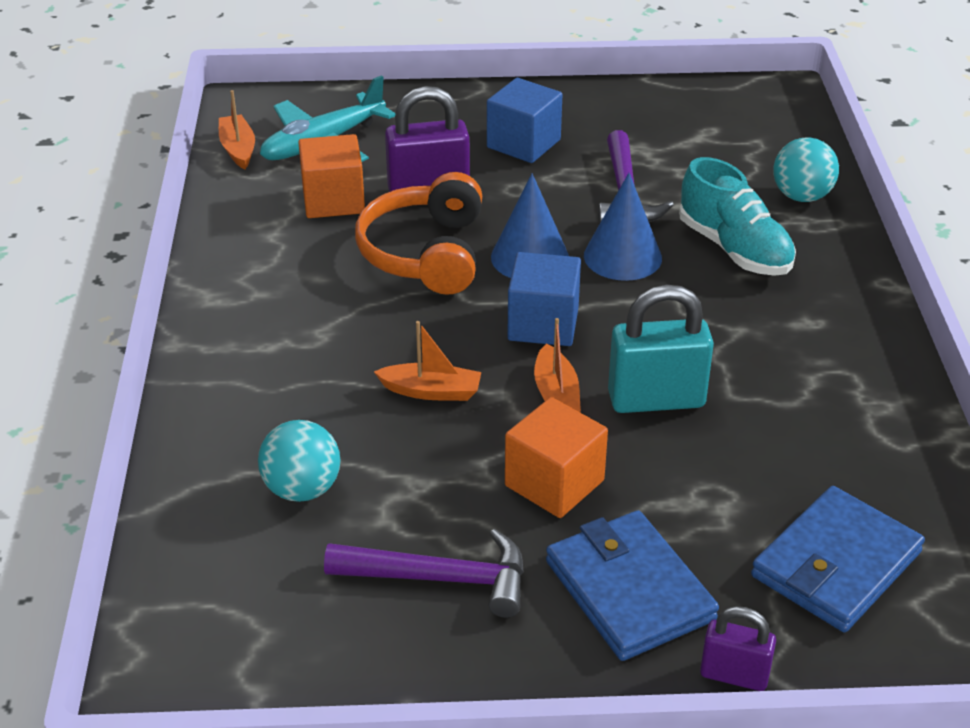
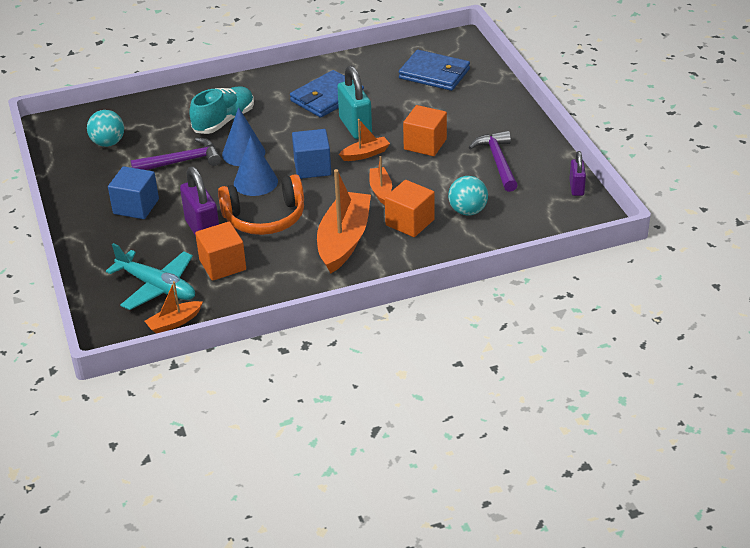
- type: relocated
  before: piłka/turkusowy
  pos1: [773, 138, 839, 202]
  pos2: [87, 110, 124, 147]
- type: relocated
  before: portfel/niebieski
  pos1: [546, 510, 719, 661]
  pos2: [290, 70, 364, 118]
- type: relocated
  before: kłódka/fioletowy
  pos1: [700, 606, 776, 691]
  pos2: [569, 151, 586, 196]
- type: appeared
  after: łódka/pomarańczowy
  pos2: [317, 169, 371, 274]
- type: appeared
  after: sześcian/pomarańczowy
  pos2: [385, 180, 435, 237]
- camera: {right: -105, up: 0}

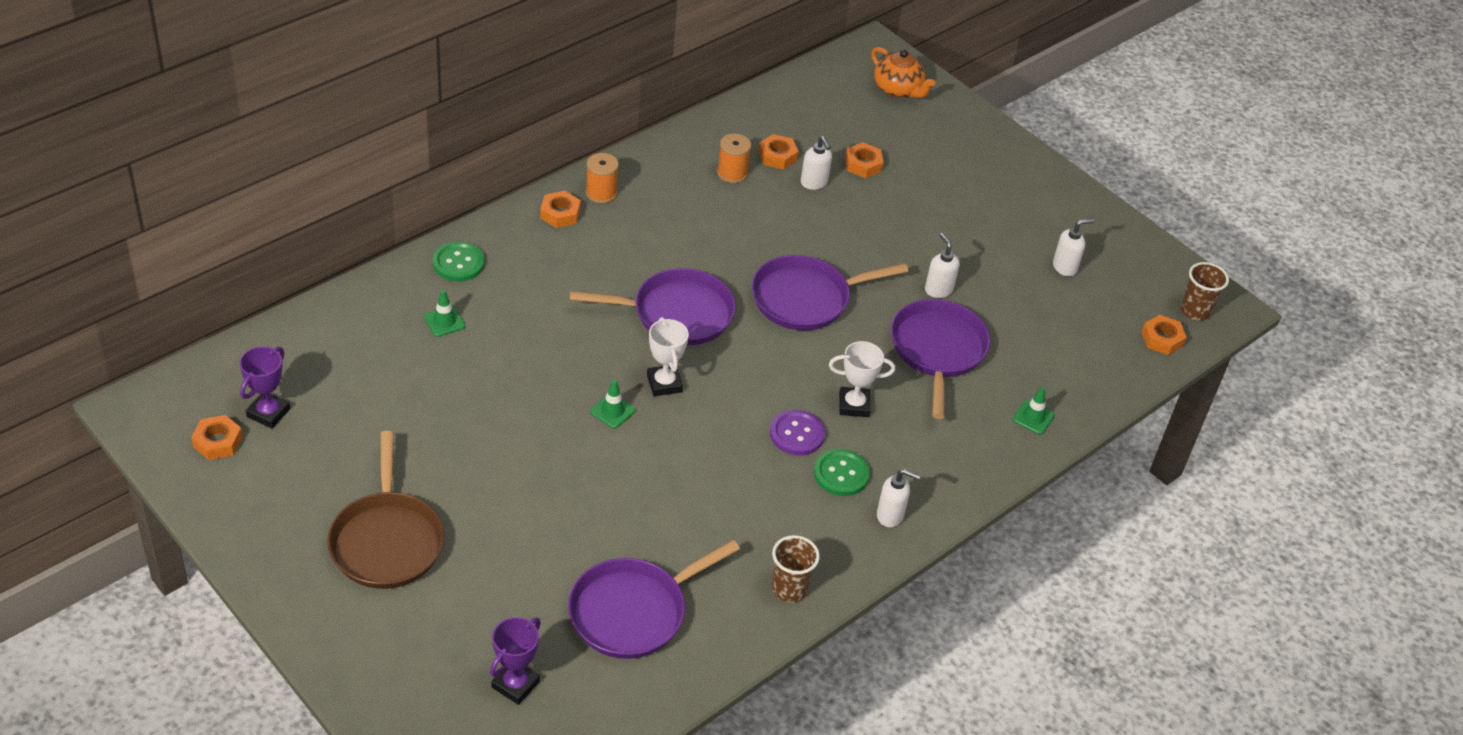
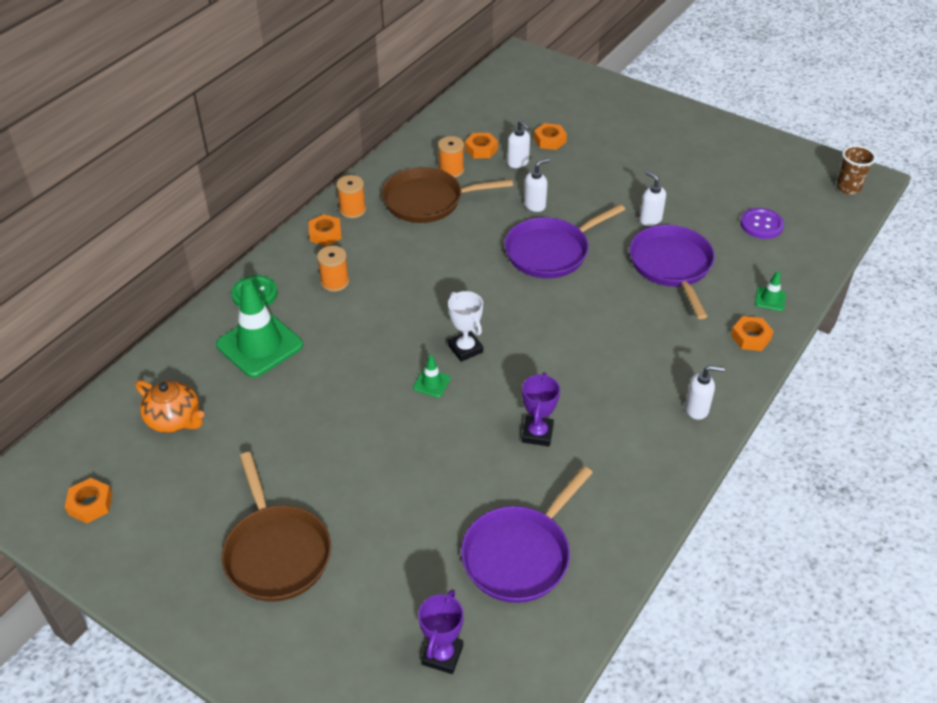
- type: relocated
  before: imbryk/pomarańczowy
  pos1: [871, 47, 935, 98]
  pos2: [135, 380, 204, 433]
- type: relocated
  before: dozownik mydła/biały
  pos1: [1053, 219, 1094, 277]
  pos2: [524, 158, 550, 212]
- type: missing
  before: patelnia/fioletowy
  pos1: [570, 268, 736, 345]
- type: size
  before: pachołek/zielony
  pos1: [424, 290, 465, 337]
  pos2: [216, 279, 303, 378]
  scale: 2.24
- type: relocated
  before: nakrętka/pomarańczowy
  pos1: [1142, 315, 1187, 355]
  pos2: [731, 316, 774, 351]
- type: missing
  before: puchar/biały
  pos1: [829, 341, 895, 417]
- type: relocated
  before: puchar/fioletowy
  pos1: [239, 346, 290, 428]
  pos2: [522, 372, 560, 446]
- type: relocated
  before: guzik/fioletowy
  pos1: [770, 410, 825, 455]
  pos2: [740, 208, 784, 239]
- type: missing
  before: guzik/zielony
  pos1: [814, 449, 870, 496]
- type: missing
  before: szklanka/brązowy
  pos1: [772, 535, 820, 603]
- type: appeared
  after: patelnia/brązowy
  pos2: [382, 167, 513, 223]
- type: appeared
  after: szpulka/pomarańczowy
  pos2: [317, 246, 349, 292]
- camera: {right: -10, up: 0}

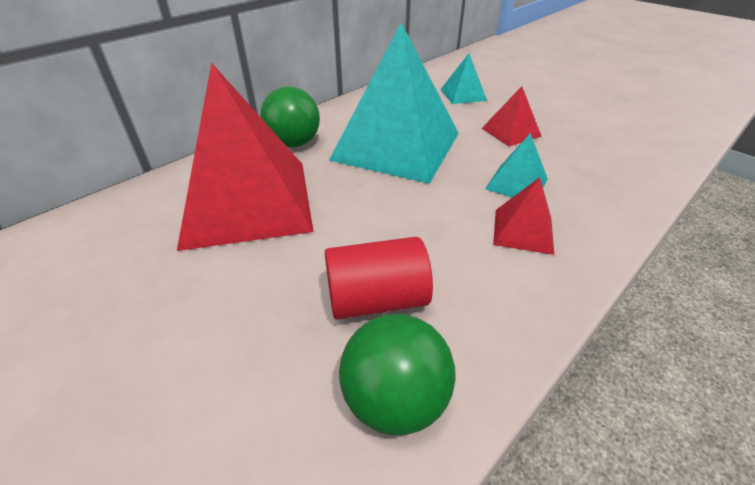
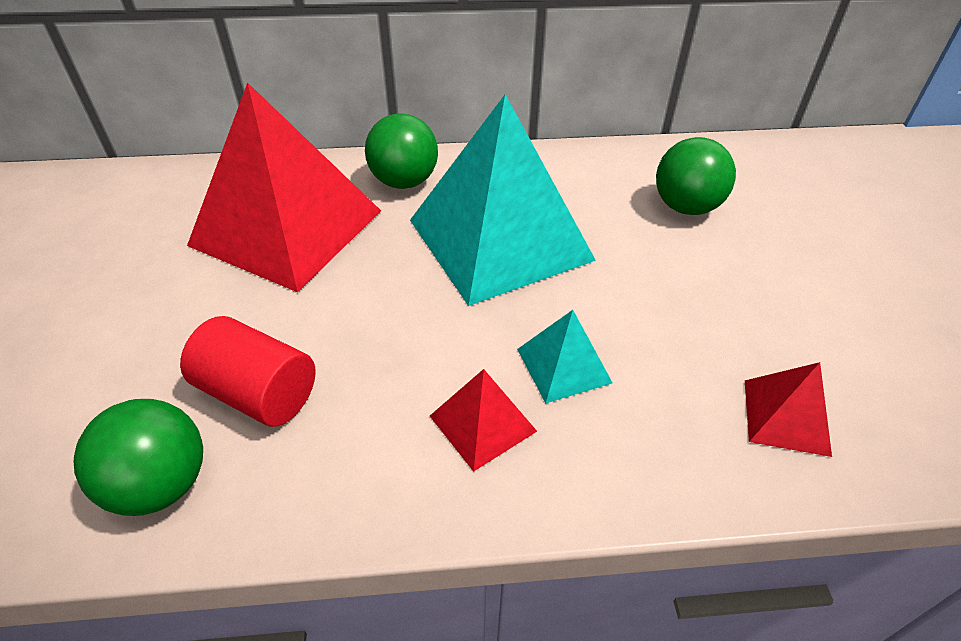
- type: exchanged
  before: piramida/turkusowy
  after: piłka/zielony
  pos1: [440, 53, 487, 104]
  pos2: [656, 137, 736, 215]
- type: relocated
  before: piramida/czerwony
  pos1: [482, 86, 542, 146]
  pos2: [745, 362, 832, 457]
- camera: {right: 40, up: 5}

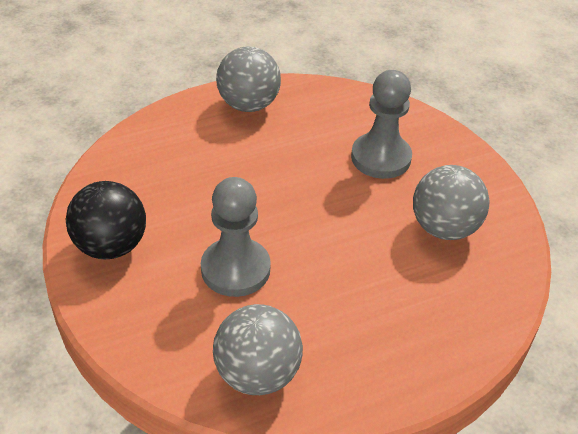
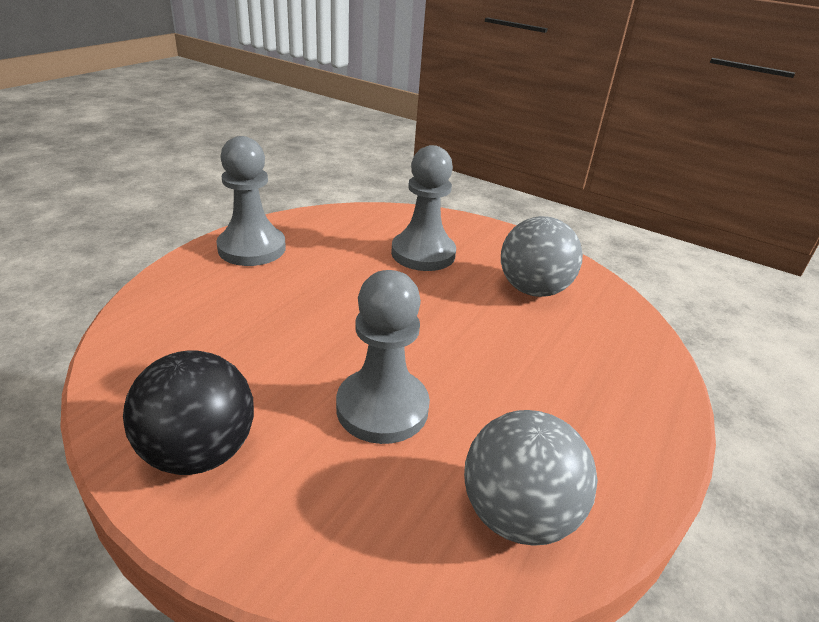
- type: exchanged
  before: piłka/szary
  after: pionek/szary
  pos1: [216, 46, 281, 112]
  pos2: [216, 136, 286, 266]
- camera: {right: -35, up: -10}

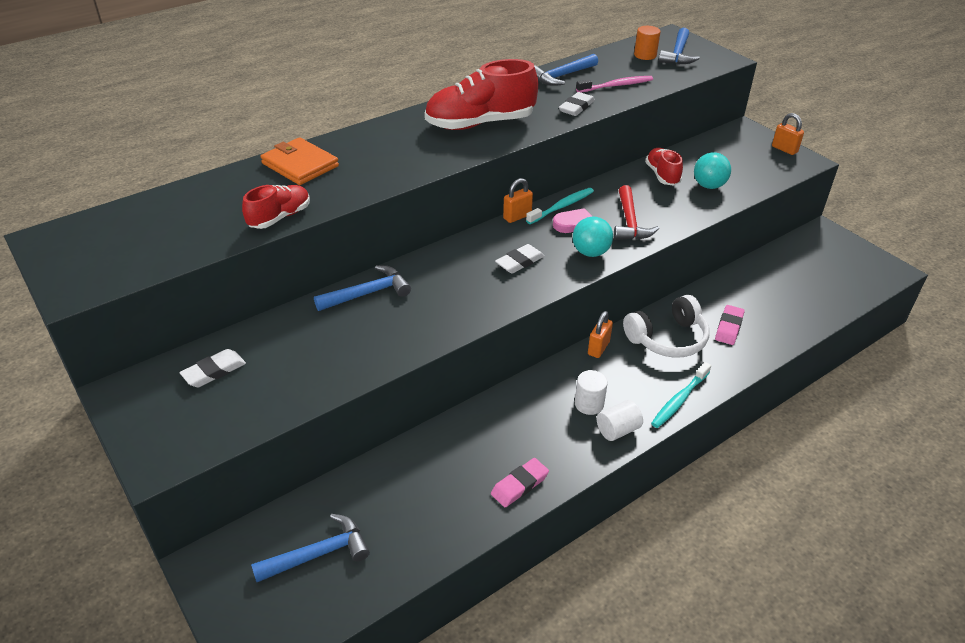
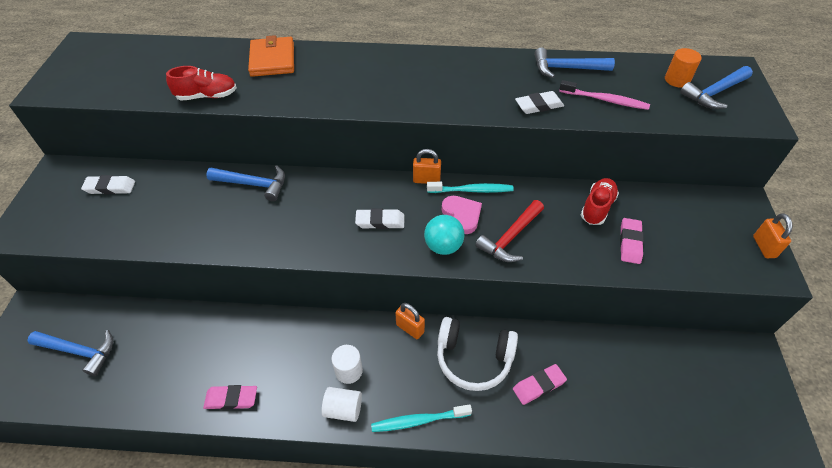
- type: missing
  before: but/czerwony
  pos1: [424, 59, 538, 130]
- type: exchanged
  before: piłka/turkusowy
  after: gumka do mazania/różowy
  pos1: [694, 152, 731, 189]
  pos2: [620, 218, 644, 264]
- type: spun
  before: kłódka/pomarańczowy
  pos1: [588, 311, 613, 358]
  pos2: [395, 303, 425, 339]
  turn: 60
- camera: {right: 40, up: 10}

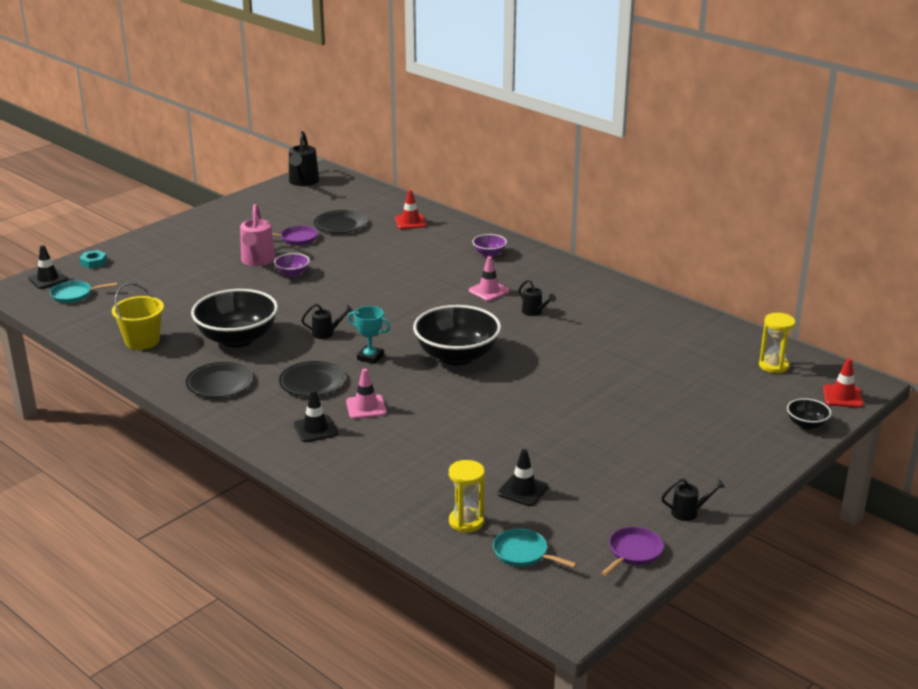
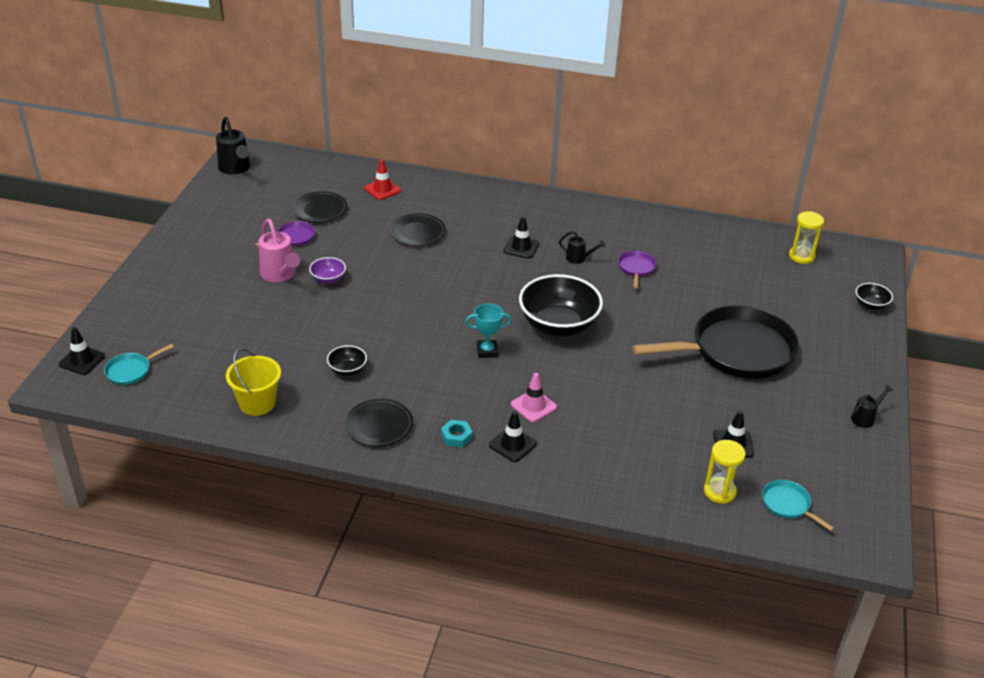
- type: missing
  before: miska/fioletowy
  pos1: [473, 234, 507, 257]
- type: relocated
  before: nakrętka/turkusowy
  pos1: [80, 250, 107, 269]
  pos2: [441, 420, 473, 447]
- type: colour
  before: pachołek/różowy
  after: pachołek/czarny
  pos1: [468, 256, 510, 301]
  pos2: [503, 216, 540, 259]
- type: size
  before: miska/czarny
  pos1: [191, 289, 278, 347]
  pos2: [327, 345, 367, 376]
  scale: 0.46
- type: missing
  before: konewka/czarny
  pos1: [301, 304, 353, 339]
- type: missing
  before: pachołek/czerwony
  pos1: [823, 358, 863, 408]
- type: relocated
  before: talerz/czarny
  pos1: [279, 361, 346, 397]
  pos2: [390, 214, 446, 246]
- type: relocated
  before: patelnia/fioletowy
  pos1: [601, 527, 664, 576]
  pos2: [618, 251, 657, 289]
- type: spun
  before: patelnia/turkusowy
  pos1: [493, 528, 577, 568]
  pos2: [762, 480, 834, 531]
  turn: 45
- type: appeared
  after: patelnia/czarny
  pos2: [632, 305, 799, 379]
- camera: {right: -30, up: 10}

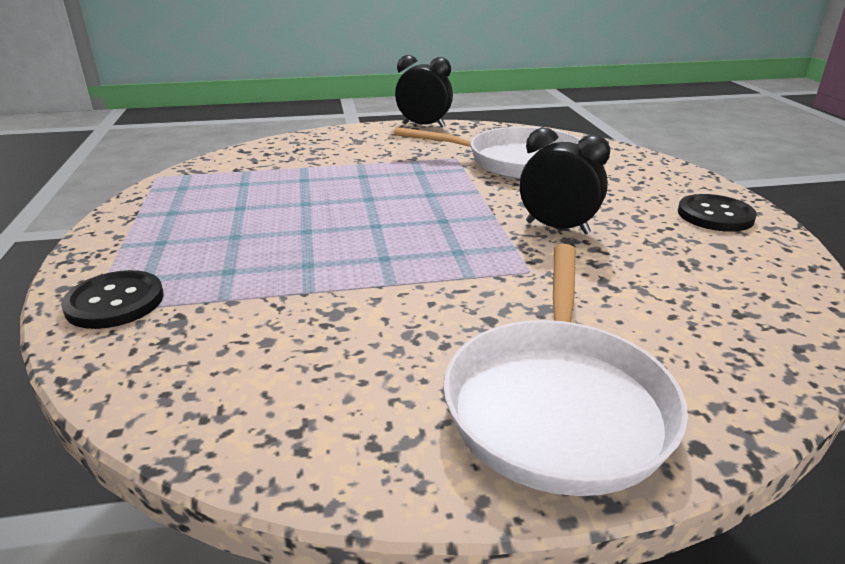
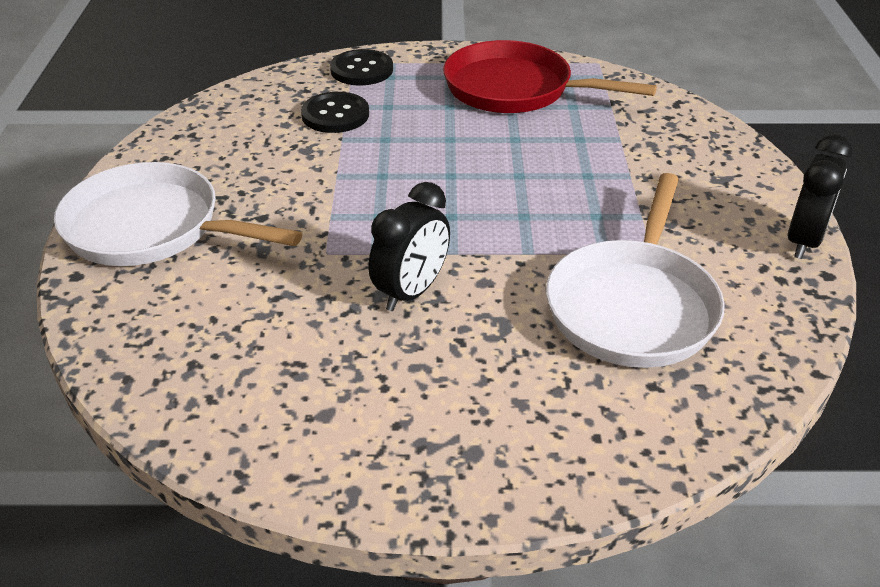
- type: relocated
  before: guzik/czarny
  pos1: [678, 194, 757, 232]
  pos2: [301, 92, 369, 133]
- type: appeared
  after: patelnia/czerwony
  pos2: [443, 40, 657, 113]
- camera: {right: 100, up: 10}

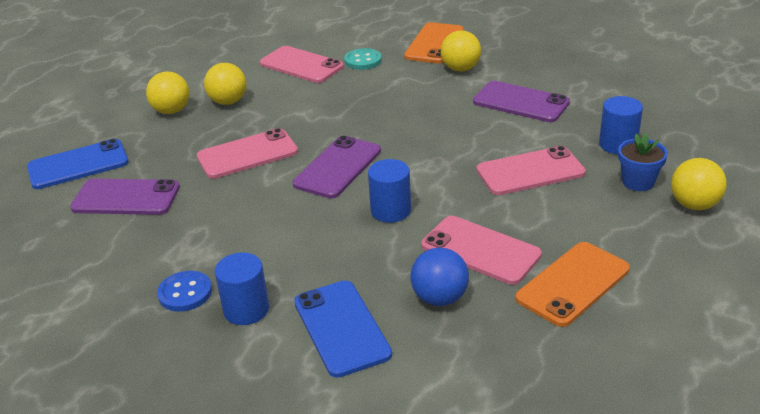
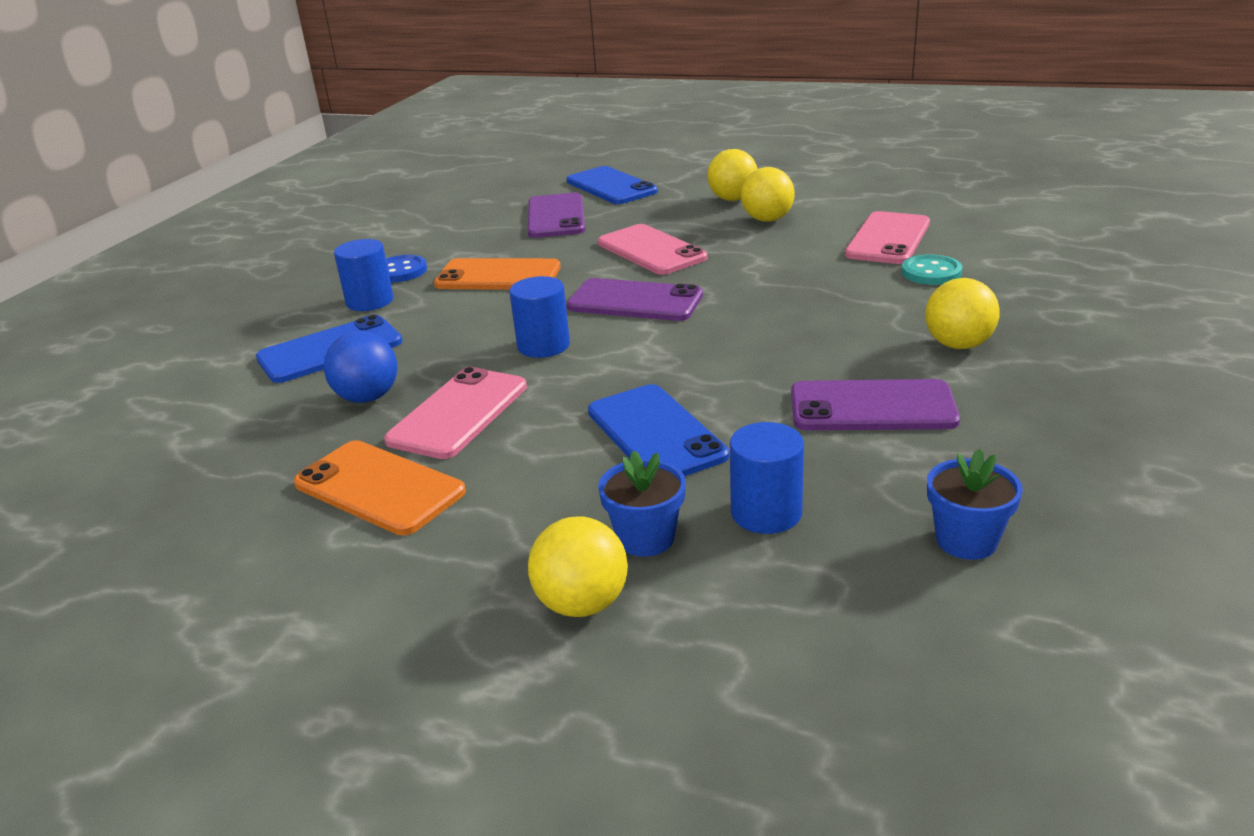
- type: relocated
  before: telefon/pomarańczowy
  pos1: [404, 22, 464, 63]
  pos2: [434, 258, 561, 290]
- type: spun
  before: telefon/fioletowy
  pos1: [473, 81, 570, 122]
  pos2: [791, 379, 960, 430]
  turn: 75
- type: colour
  before: telefon/różowy
  after: telefon/niebieski
  pos1: [477, 146, 586, 195]
  pos2: [588, 384, 729, 476]
- type: appeared
  after: doniczka/niebieski
  pos2: [927, 448, 1023, 560]
- camera: {right: 80, up: -5}

